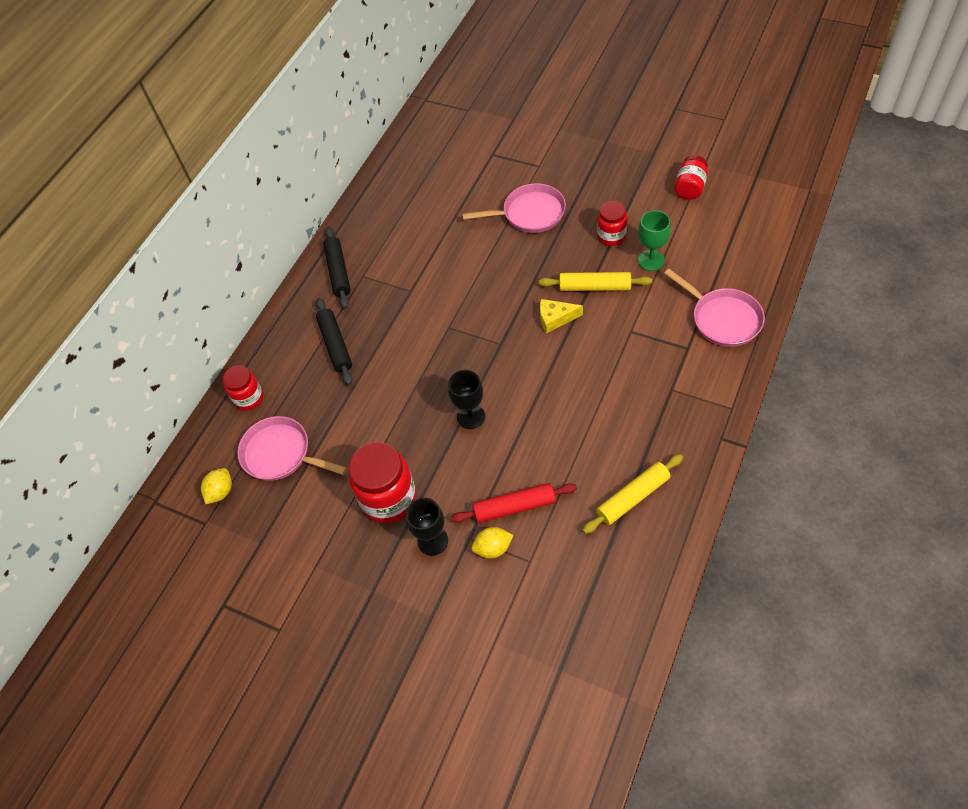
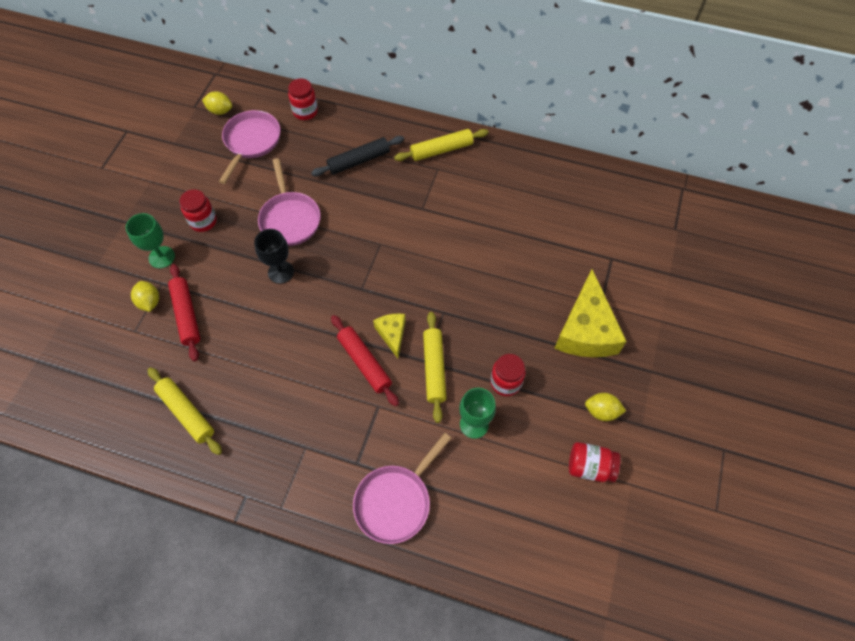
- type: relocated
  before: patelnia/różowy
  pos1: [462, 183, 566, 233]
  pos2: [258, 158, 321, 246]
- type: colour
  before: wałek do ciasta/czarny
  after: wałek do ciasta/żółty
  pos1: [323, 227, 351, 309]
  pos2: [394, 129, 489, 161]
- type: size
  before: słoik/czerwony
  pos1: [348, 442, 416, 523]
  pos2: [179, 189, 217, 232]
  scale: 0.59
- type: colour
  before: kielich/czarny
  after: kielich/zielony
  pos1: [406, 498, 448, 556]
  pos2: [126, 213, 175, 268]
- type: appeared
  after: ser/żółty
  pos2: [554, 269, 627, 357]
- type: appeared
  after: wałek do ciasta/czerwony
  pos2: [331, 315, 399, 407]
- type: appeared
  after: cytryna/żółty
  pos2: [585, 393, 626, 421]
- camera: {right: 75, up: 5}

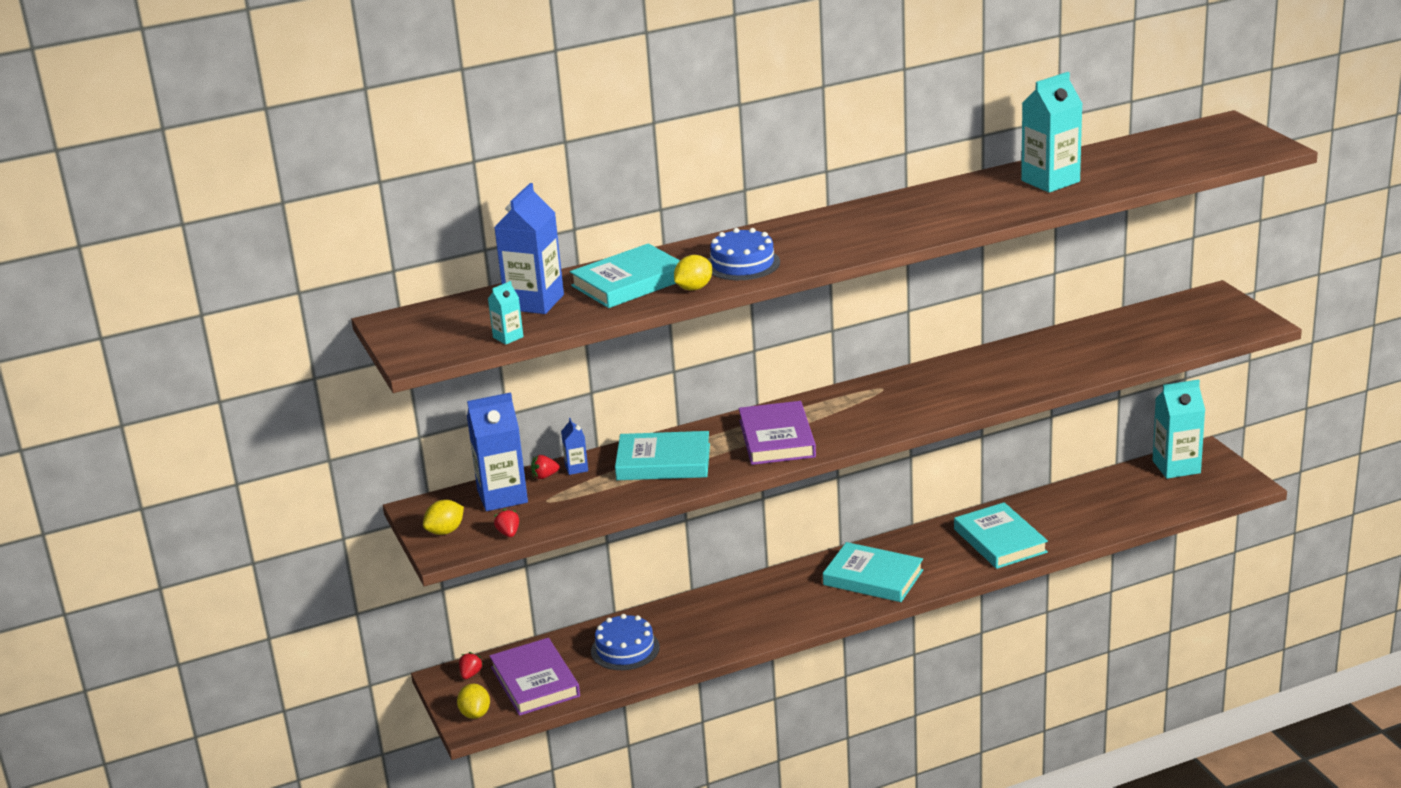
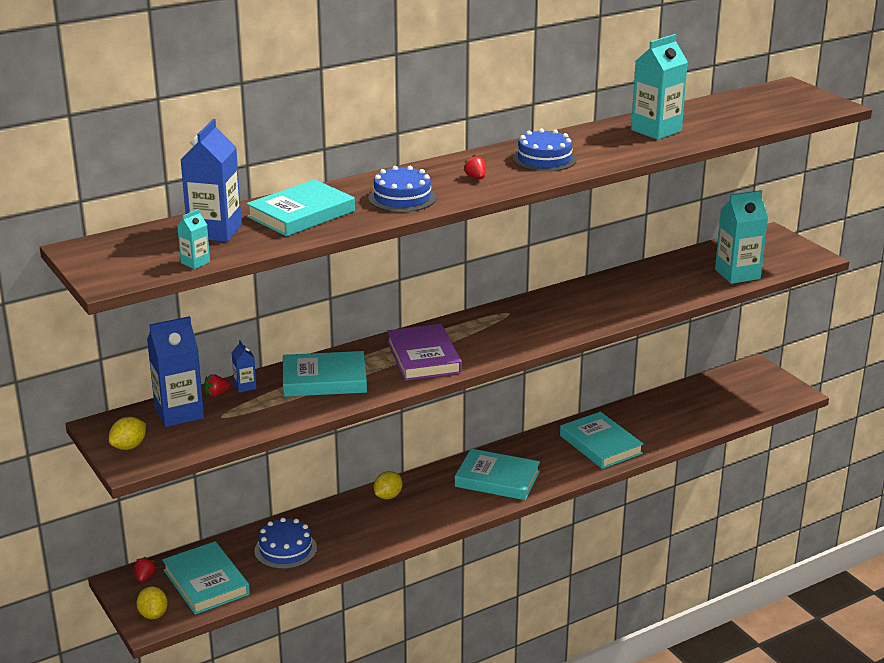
- type: relocated
  before: cytryna/żółty
  pos1: [674, 255, 712, 290]
  pos2: [374, 471, 403, 499]
- type: relocated
  before: karton mleka/turkusowy
  pos1: [1153, 379, 1205, 479]
  pos2: [715, 190, 768, 284]
- type: relocated
  before: truskawka/czerwony
  pos1: [494, 509, 519, 537]
  pos2: [464, 155, 486, 179]
- type: colour
  before: książka/fioletowy
  after: książka/turkusowy
  pos1: [489, 638, 580, 716]
  pos2: [162, 541, 250, 615]
- type: appeared
  after: tort/niebieski
  pos2: [513, 128, 577, 172]
- camera: {right: -10, up: 0}

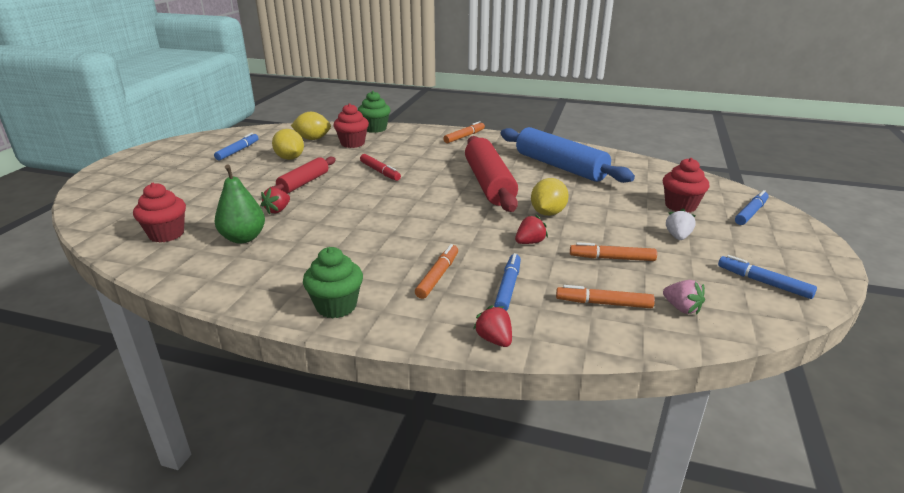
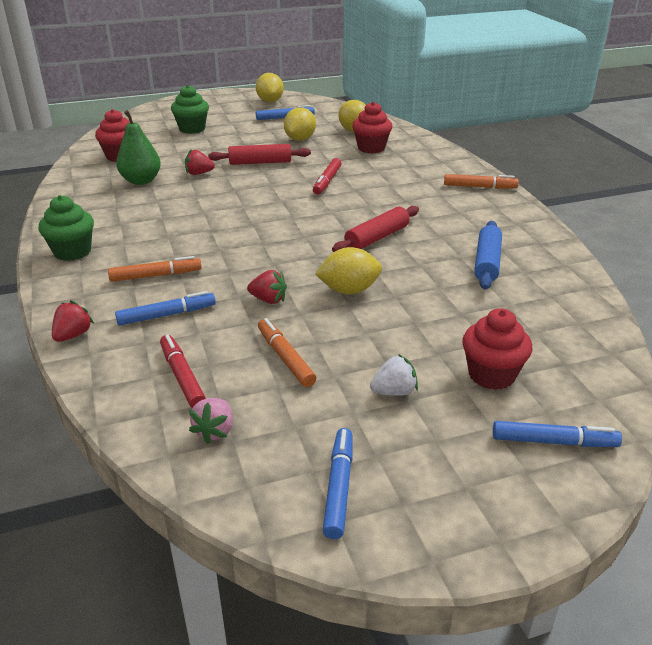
- type: relocated
  before: muffinka/zielony
  pos1: [358, 91, 391, 133]
  pos2: [171, 85, 209, 134]
- type: size
  before: wałek do ciasta/niebieski
  pos1: [500, 127, 635, 183]
  pos2: [474, 221, 502, 289]
  scale: 0.57
- type: size
  before: wałek do ciasta/czerwony
  pos1: [465, 136, 518, 212]
  pos2: [332, 206, 419, 252]
  scale: 0.57
- type: colour
  before: flamaster/pomarańczowy
  after: flamaster/czerwony
  pos1: [556, 285, 655, 308]
  pos2: [160, 334, 206, 408]
- type: appeared
  after: cytryna/żółty
  pos2: [256, 73, 284, 102]
- camera: {right: 55, up: 5}

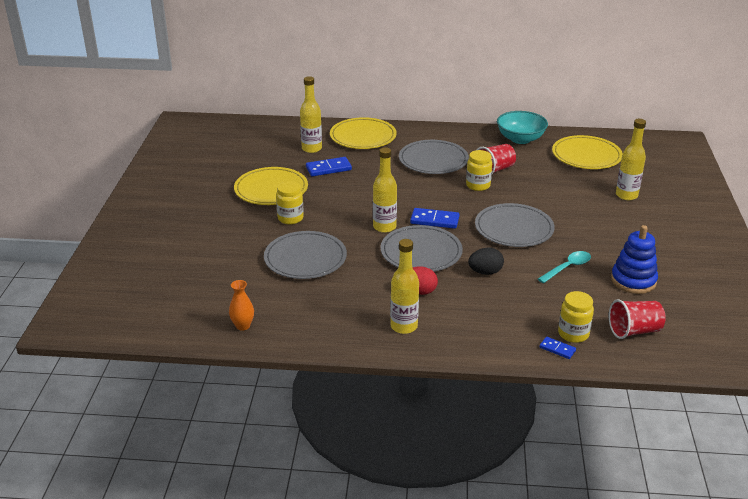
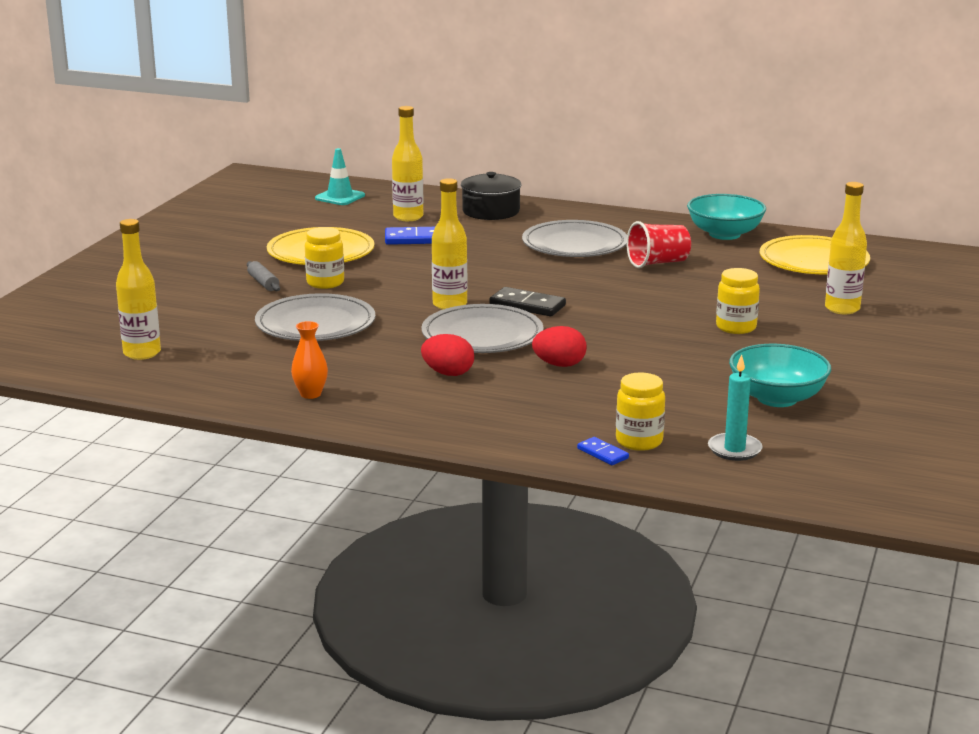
- type: exchanged
  before: talerz/żółty
  after: garnek/czarny
  pos1: [330, 117, 397, 149]
  pos2: [461, 172, 521, 220]
- type: relocated
  before: słoik/żółty
  pos1: [466, 150, 492, 191]
  pos2: [716, 268, 760, 334]
- type: missing
  before: talerz/szary
  pos1: [475, 203, 555, 247]
- type: colour
  before: kostka domina/niebieski
  after: kostka domina/czarny
  pos1: [410, 208, 459, 229]
  pos2: [489, 287, 566, 316]
- type: exchanged
  before: zabawka nakładanka/niebieski
  after: miska/turkusowy
  pos1: [611, 225, 658, 294]
  pos2: [729, 344, 831, 407]
- type: relocated
  before: butelka/żółty
  pos1: [390, 239, 419, 334]
  pos2: [116, 219, 161, 360]
- type: colour
  before: jajko/czarny
  after: jajko/czerwony
  pos1: [468, 247, 504, 275]
  pos2: [532, 326, 587, 367]
- type: missing
  before: łyżka/turkusowy
  pos1: [538, 251, 591, 283]
- type: relocated
  before: wazon/pomarańczowy
  pos1: [229, 280, 254, 330]
  pos2: [291, 321, 328, 399]
- type: exchanged
  before: szklanka/czerwony
  after: świeca/turkusowy
  pos1: [609, 299, 666, 339]
  pos2: [708, 355, 763, 461]
- type: appeared
  after: pachołek/turkusowy
  pos2: [315, 148, 365, 205]
- type: appeared
  after: wałek do ciasta/szary
  pos2: [247, 261, 280, 291]
- camera: {right: 15, up: -10}

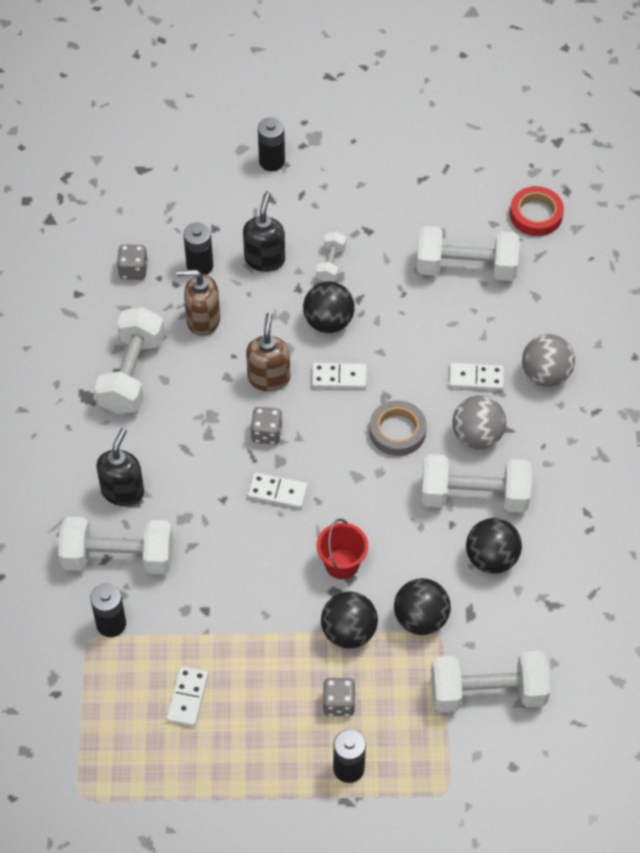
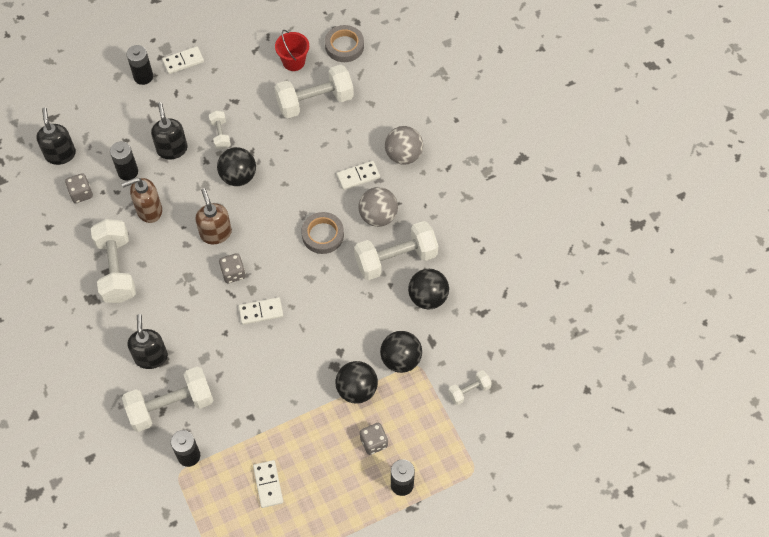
- type: colour
  before: taśma klejąca/czerwony
  after: taśma klejąca/szary
  pos1: [510, 186, 564, 236]
  pos2: [325, 25, 364, 62]
- type: relocated
  before: kostka domina/biały
  pos1: [312, 363, 367, 389]
  pos2: [162, 46, 204, 74]
- type: relocated
  before: wiadro/czerwony
  pos1: [317, 519, 368, 579]
  pos2: [275, 30, 309, 71]
- type: size
  before: hantel/biały
  pos1: [431, 651, 550, 712]
  pos2: [448, 370, 492, 405]
  scale: 0.5
- type: appeared
  after: dozownik mydła/czarny
  pos2: [36, 108, 76, 165]
- camera: {right: -25, up: 5}

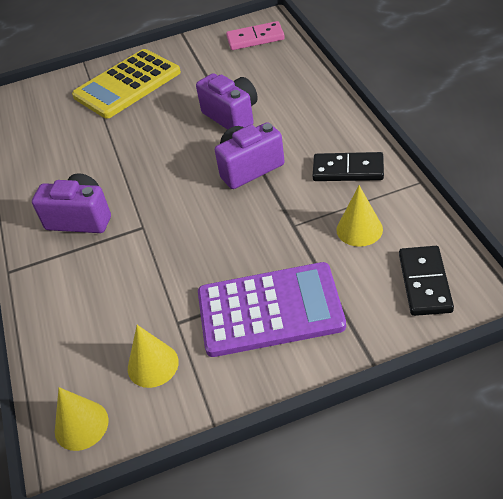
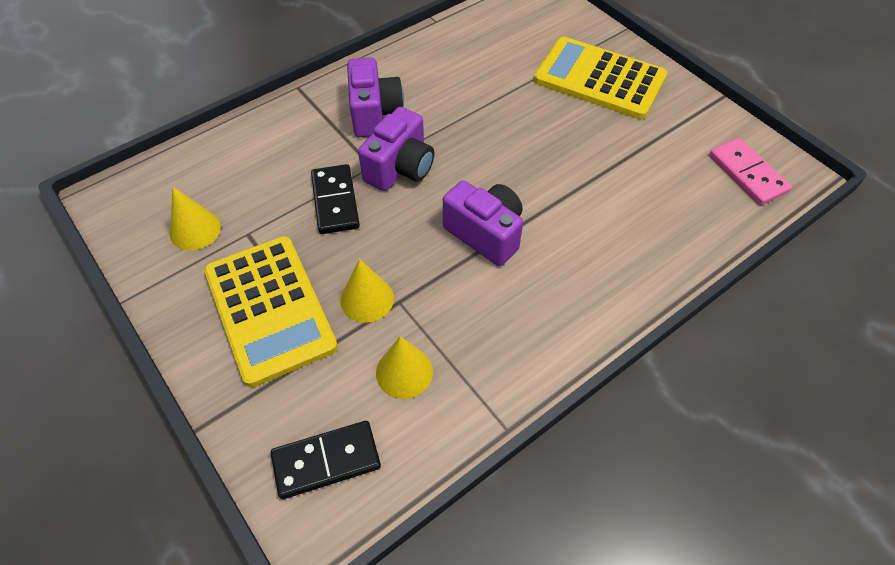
- type: relocated
  before: aparat fotograficzny/fioletowy
  pos1: [196, 73, 258, 130]
  pos2: [358, 107, 434, 191]
- type: relocated
  before: kostka domina/czarny
  pos1: [313, 152, 384, 181]
  pos2: [311, 164, 360, 234]
- type: colour
  before: kalkulator/fioletowy
  after: kalkulator/żółty
  pos1: [198, 262, 346, 357]
  pos2: [204, 236, 338, 387]
- type: relocated
  before: stożek/żółty
  pos1: [55, 387, 109, 451]
  pos2: [340, 259, 394, 323]
- camera: {right: 65, up: 10}

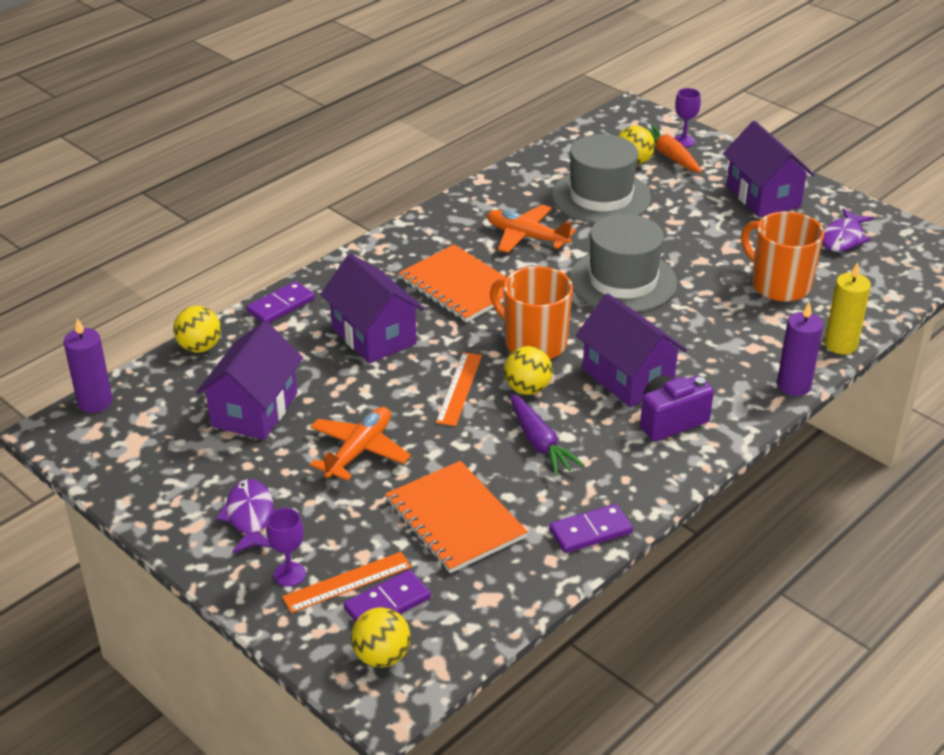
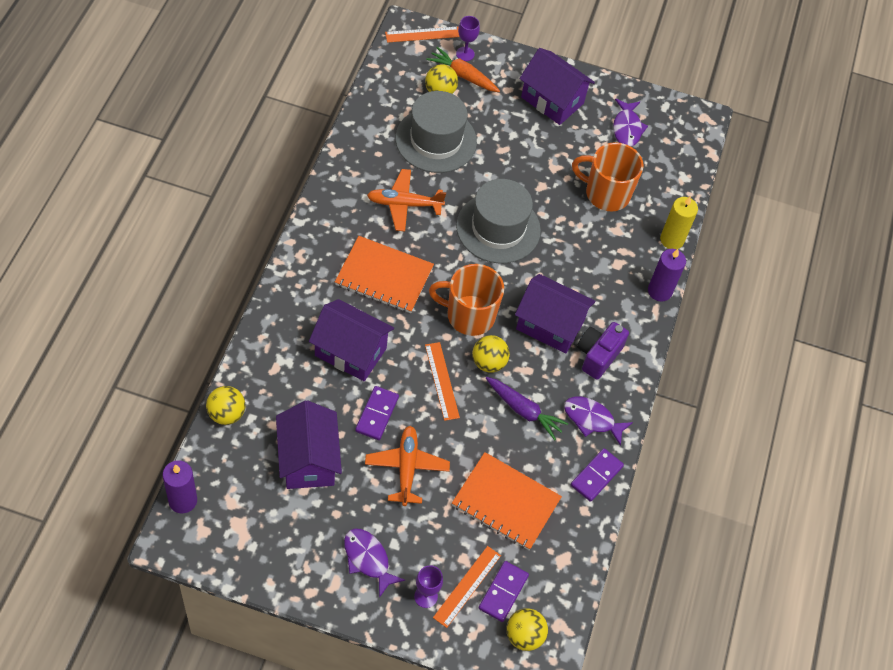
- type: relocated
  before: kostka domina/fioletowy
  pos1: [246, 281, 315, 323]
  pos2: [355, 386, 399, 440]
- type: appeared
  after: linijka/pomarańczowy
  pos2: [385, 26, 459, 43]
- type: appeared
  after: ryba/fioletowy
  pos2: [564, 397, 633, 446]
- camera: {right: -35, up: 20}

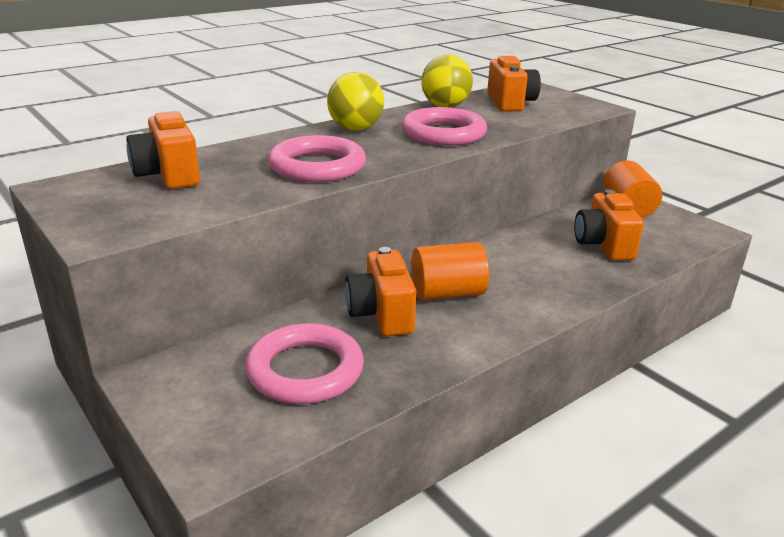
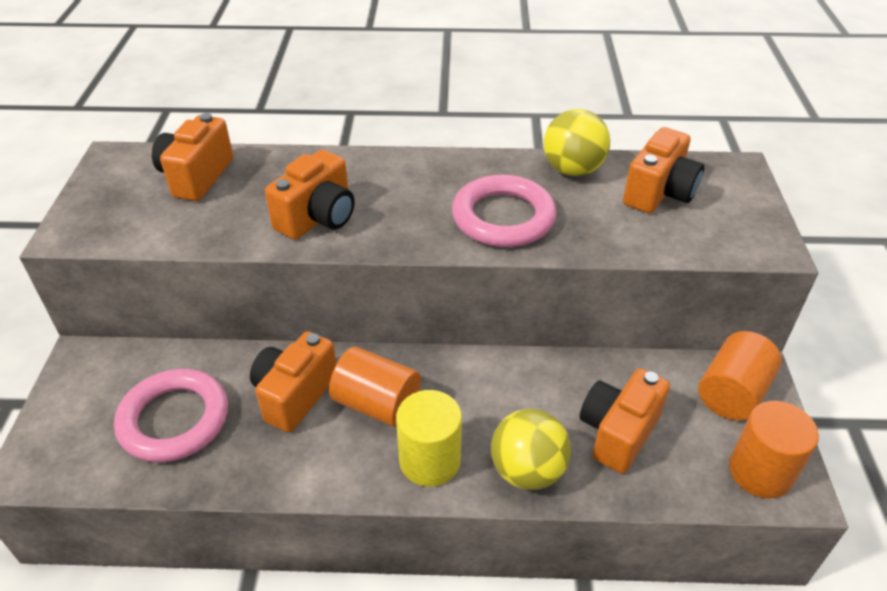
- type: relocated
  before: piłka/żółty
  pos1: [327, 72, 384, 131]
  pos2: [491, 409, 571, 490]
- type: exchanged
  before: pierścień/różowy
  after: aparat fotograficzny/pomarańczowy
  pos1: [268, 135, 366, 182]
  pos2: [265, 150, 355, 240]
- type: appeared
  after: walec/żółty
  pos2: [396, 390, 462, 487]
- type: appeared
  after: walec/pomarańczowy
  pos2: [729, 401, 819, 498]
- camera: {right: 40, up: 15}

